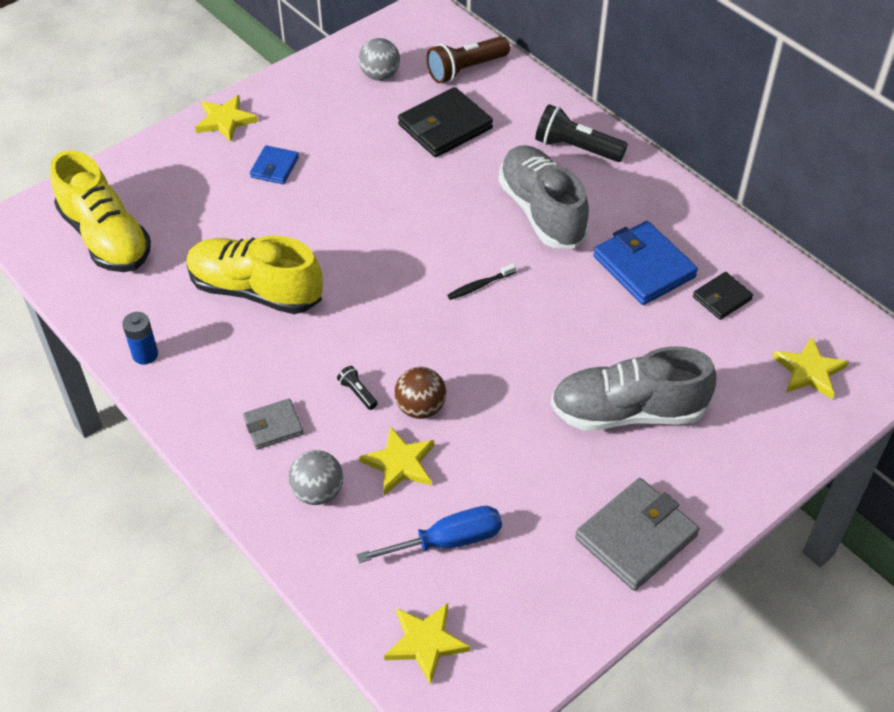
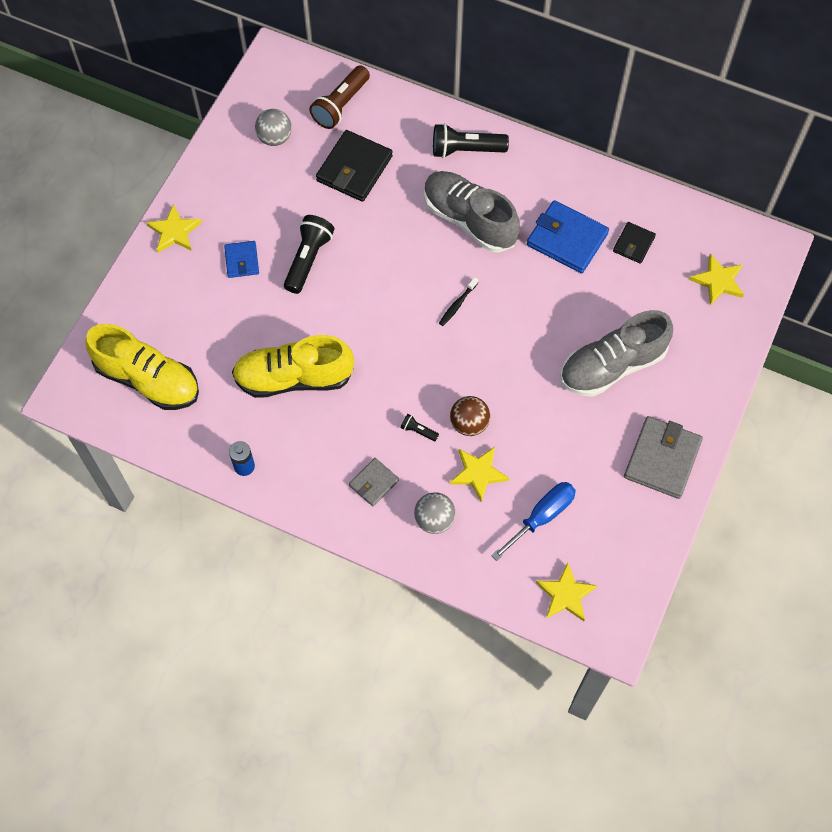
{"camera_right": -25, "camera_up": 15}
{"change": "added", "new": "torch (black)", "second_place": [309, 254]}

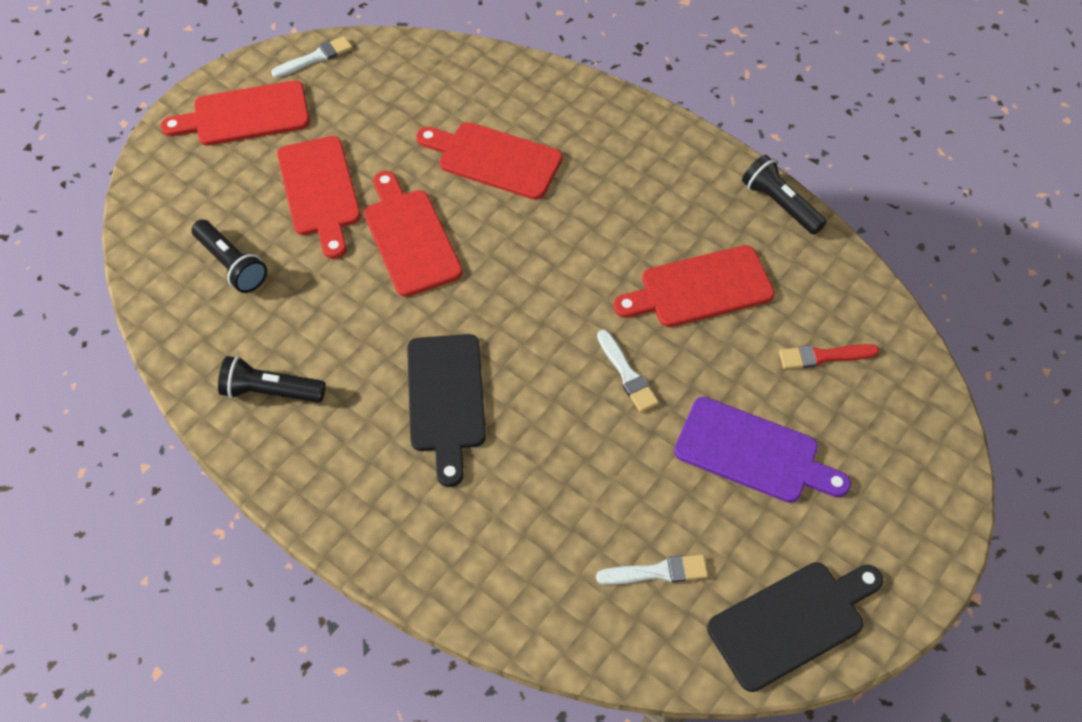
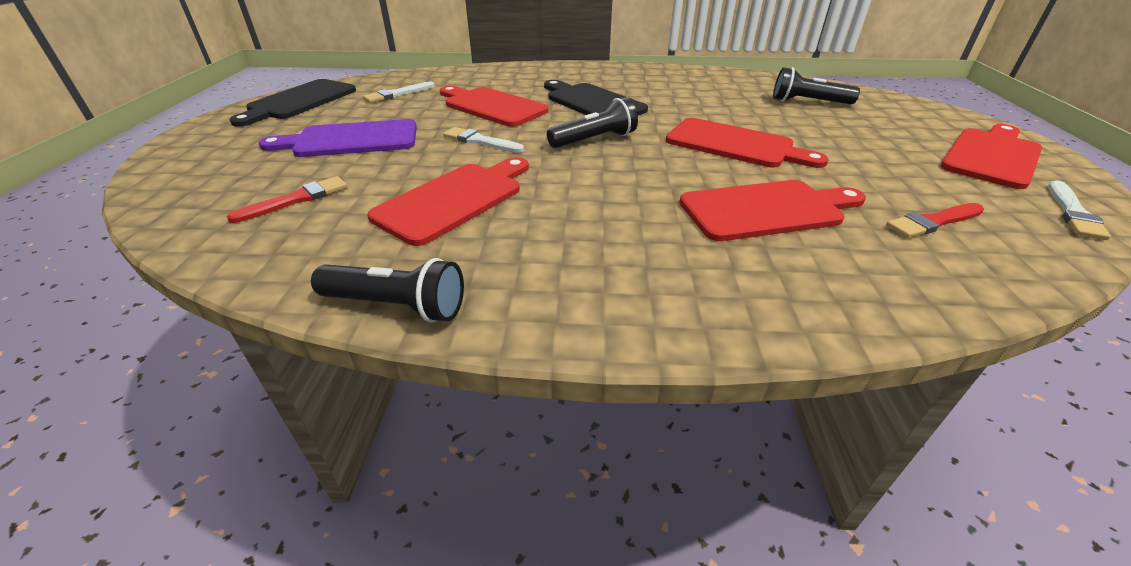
{"camera_right": 145, "camera_up": -20}
{"change": "moved", "old": "bread board (scarlet)", "first_place": [319, 197], "second_place": [494, 106]}
{"change": "moved", "old": "torch (black)", "first_place": [272, 379], "second_place": [592, 122]}
{"change": "added", "new": "paint brush (scarlet)", "second_place": [935, 220]}

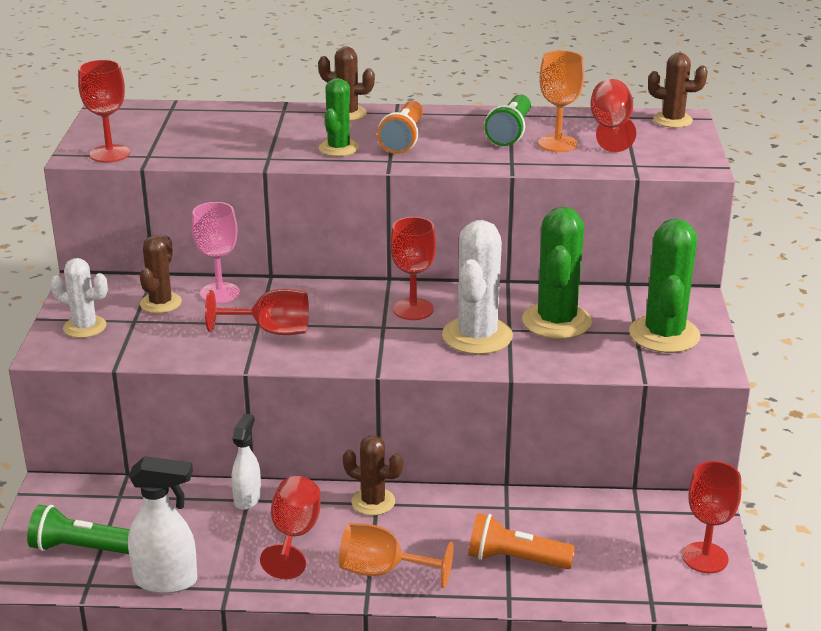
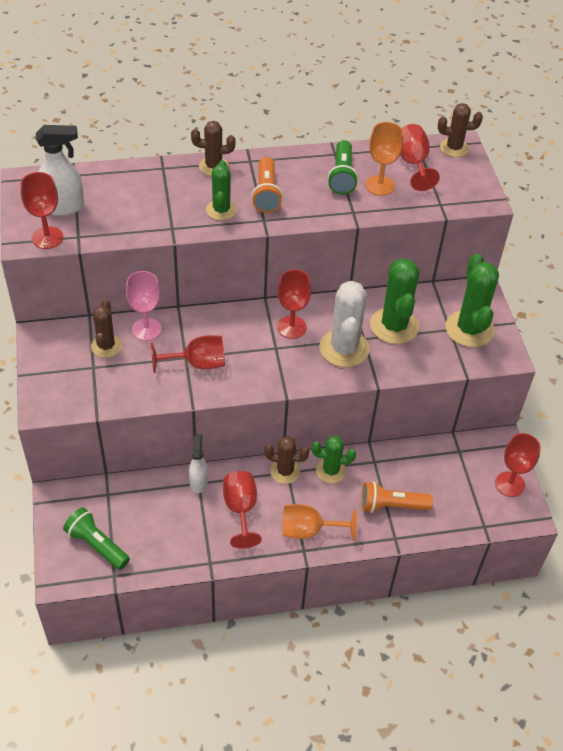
{"camera_right": -15, "camera_up": 20}
{"change": "moved", "old": "spray cleaner (pure white)", "first_place": [162, 525], "second_place": [60, 170]}
{"change": "turned", "old": "torch (green)", "first_place": [78, 529], "second_place": [96, 539], "degrees": 45}
{"change": "added", "new": "cactus (green)", "second_place": [334, 459]}
{"change": "removed", "old": "cactus (pure white)", "first_place": [79, 298]}

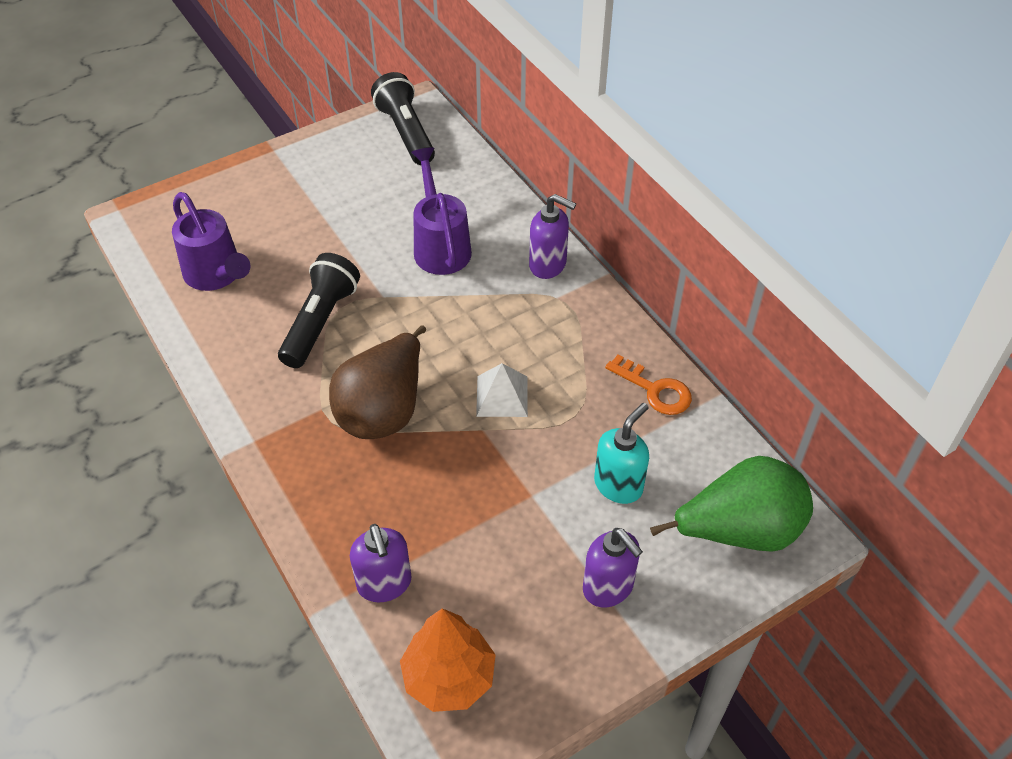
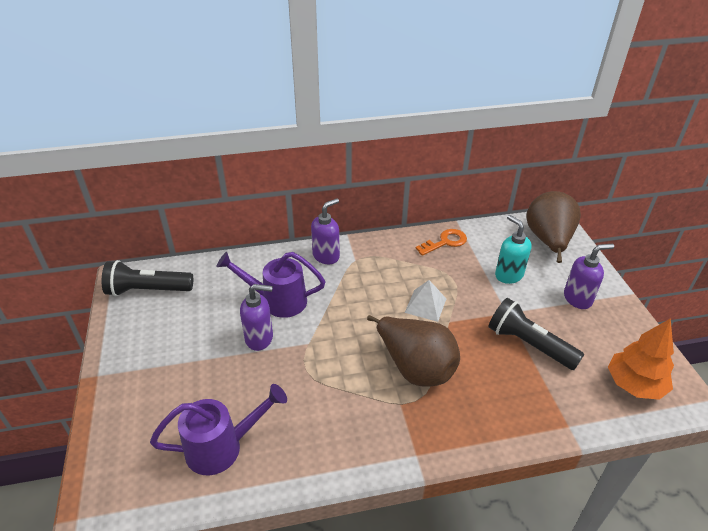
{"camera_right": -70, "camera_up": -10}
{"change": "moved", "old": "soap dispenser (violet)", "first_place": [381, 563], "second_place": [256, 317]}
{"change": "moved", "old": "torch (black)", "first_place": [319, 310], "second_place": [536, 334]}
{"change": "recoloured", "old": "pear (green)", "new": "pear (russet)", "first_place": [731, 504], "second_place": [553, 227]}

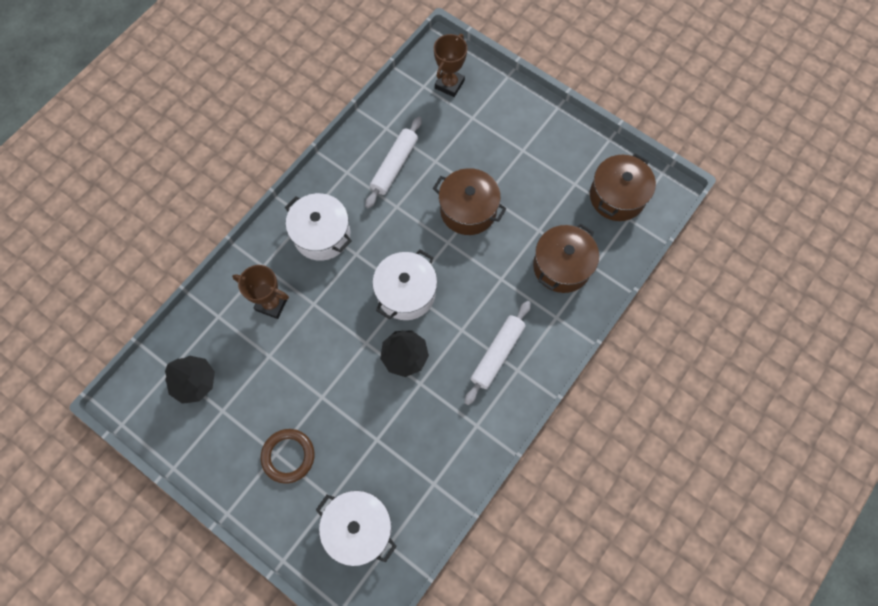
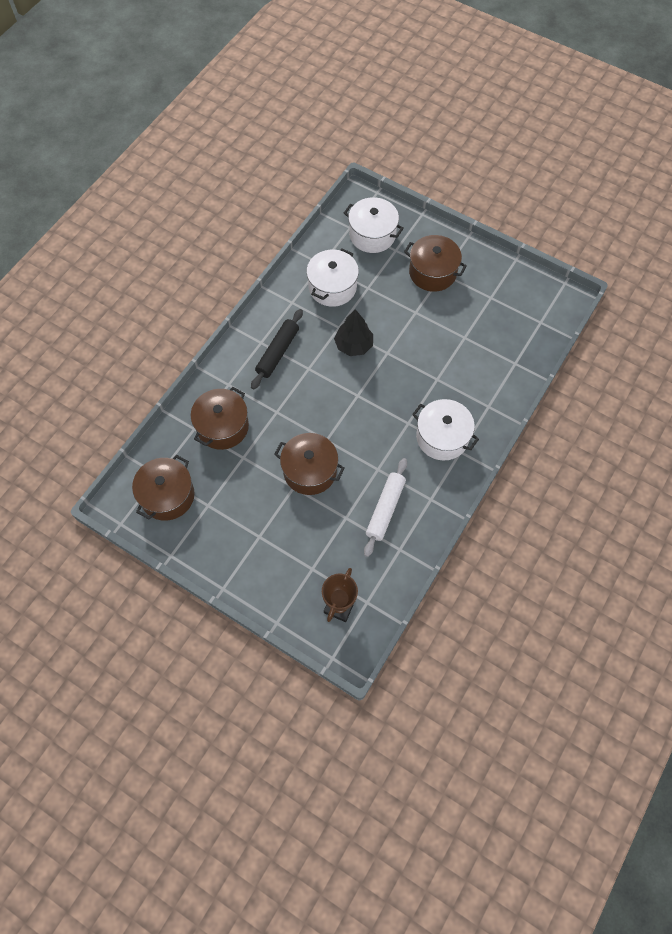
{"camera_right": 175, "camera_up": -5}
{"change": "recoloured", "old": "rolling pin (pure white)", "new": "rolling pin (black)", "first_place": [497, 353], "second_place": [277, 349]}
{"change": "moved", "old": "cooking pot (pure white)", "first_place": [404, 285], "second_place": [332, 277]}
{"change": "replaced", "old": "torus (russet)", "new": "cooking pot (russet)", "first_place": [288, 456], "second_place": [435, 263]}
{"change": "removed", "old": "toy tree (black)", "first_place": [190, 380]}
{"change": "removed", "old": "prize cup (russet)", "first_place": [260, 292]}

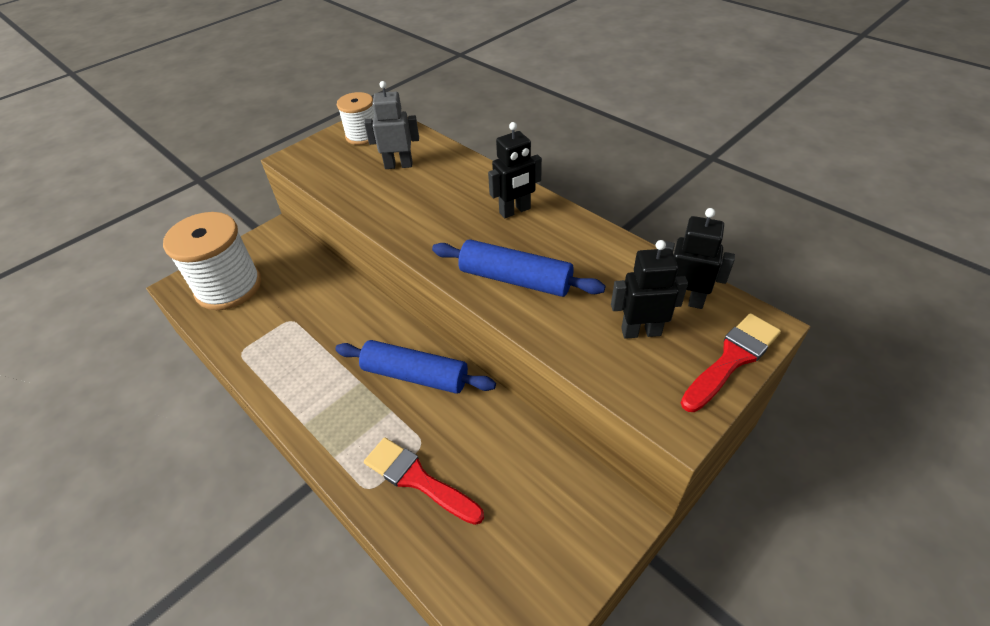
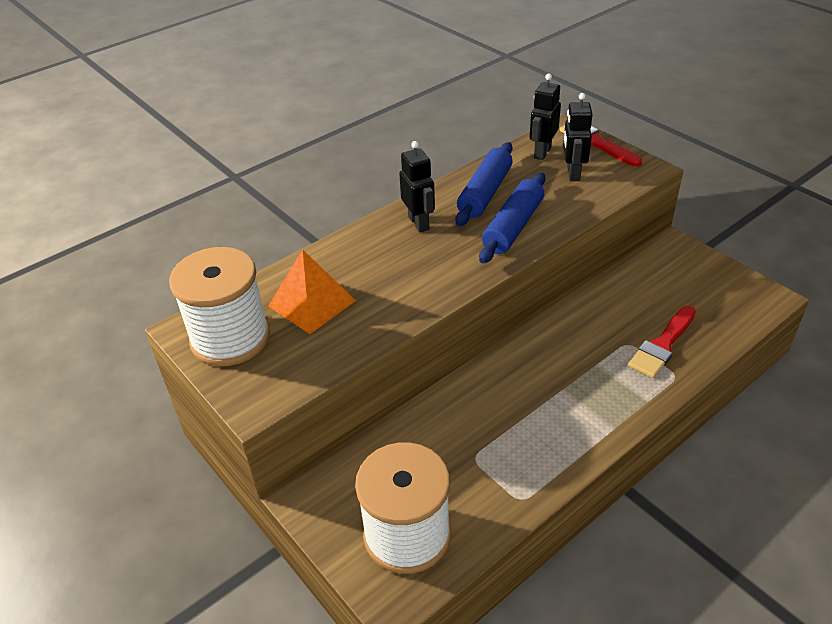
{"camera_right": -85, "camera_up": -5}
{"change": "resized", "old": "spool (pure white)", "first_place": [355, 118], "second_place": [219, 306], "factor": 1.73}
{"change": "replaced", "old": "toy robot (grey)", "new": "solid pyramid (orange)", "first_place": [391, 125], "second_place": [312, 292]}
{"change": "moved", "old": "rolling pin (royal blue)", "first_place": [415, 367], "second_place": [484, 184]}

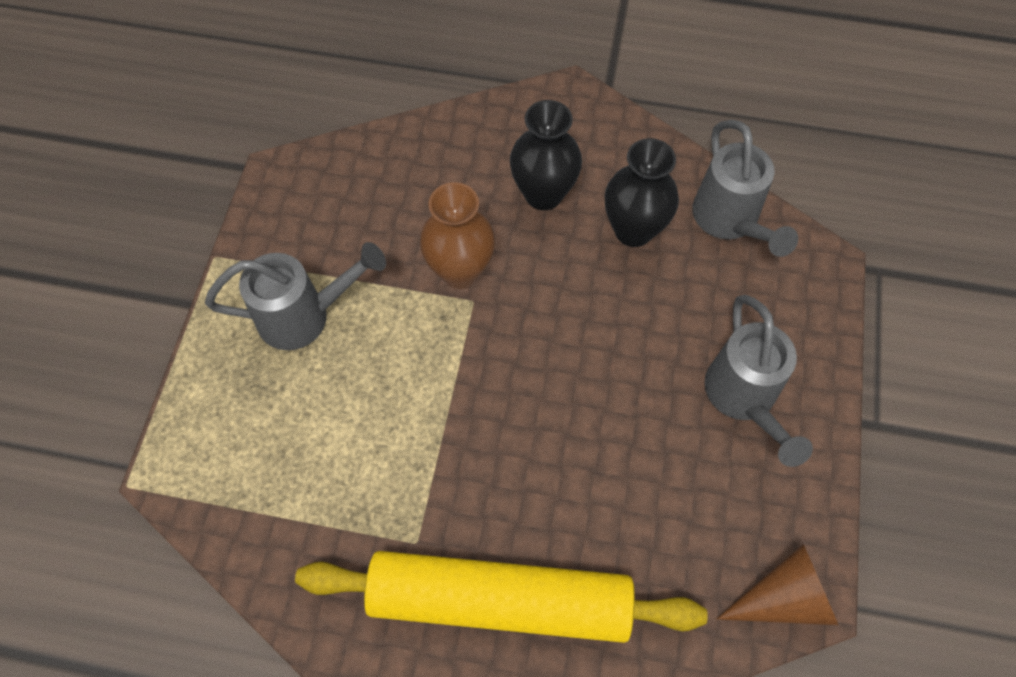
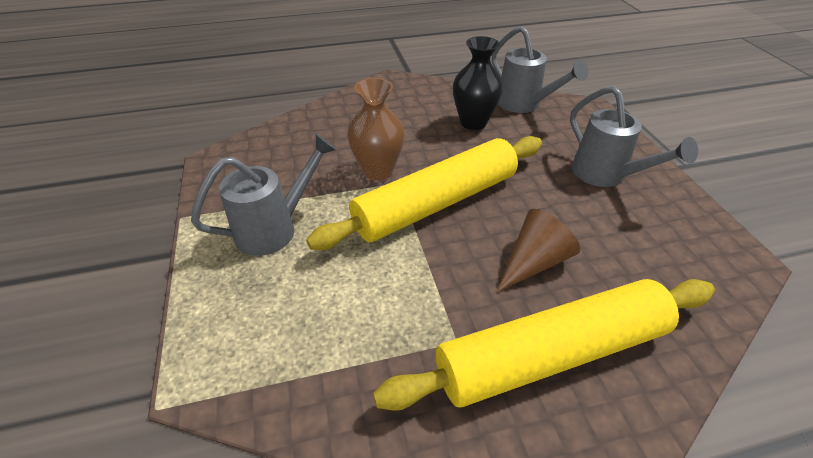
{"camera_right": -25, "camera_up": -20}
{"change": "added", "new": "rolling pin (golden)", "second_place": [424, 193]}
{"change": "moved", "old": "cone shape (russet)", "first_place": [777, 584], "second_place": [538, 250]}
{"change": "removed", "old": "vase (black)", "first_place": [546, 155]}

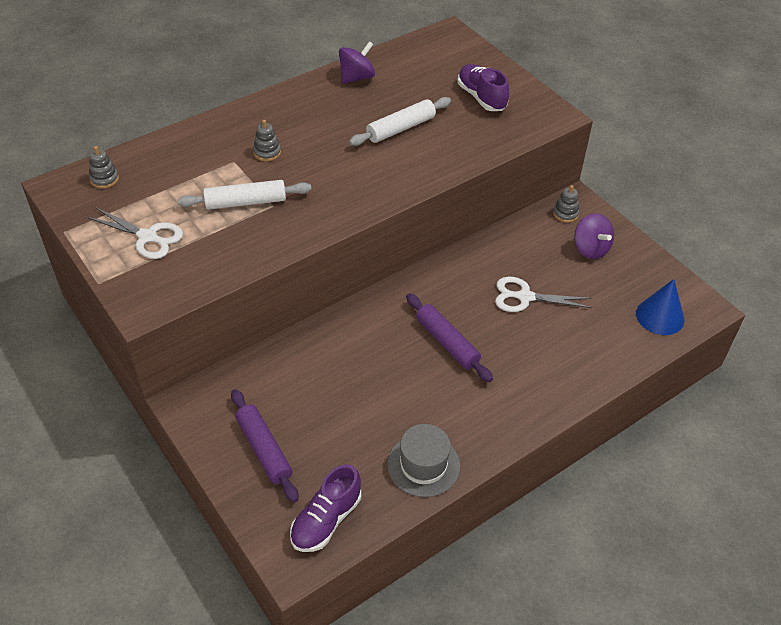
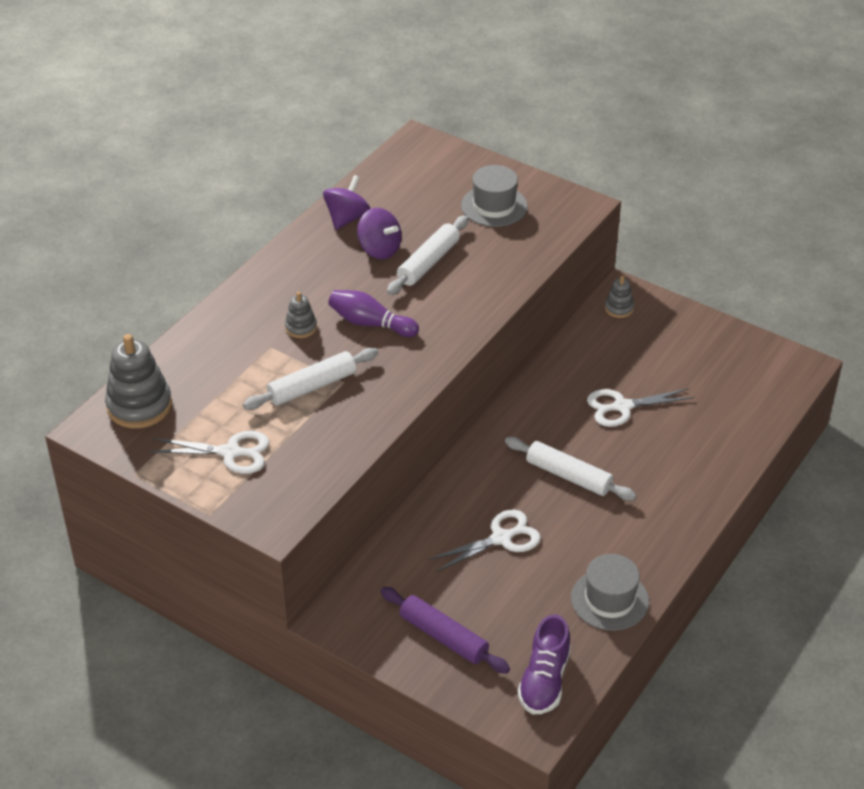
{"camera_right": -20, "camera_up": -5}
{"change": "resized", "old": "stacking toy (grey)", "first_place": [104, 167], "second_place": [138, 381], "factor": 1.95}
{"change": "added", "new": "skittle (violet)", "second_place": [373, 313]}
{"change": "moved", "old": "spinning top (violet)", "first_place": [594, 236], "second_place": [379, 233]}
{"change": "added", "new": "shears (pure white)", "second_place": [484, 541]}
{"change": "replaced", "old": "sneaker (violet)", "new": "top hat (grey)", "first_place": [483, 87], "second_place": [494, 196]}
{"change": "recoloured", "old": "rolling pin (violet)", "new": "rolling pin (pure white)", "first_place": [449, 337], "second_place": [570, 469]}
{"change": "removed", "old": "cone shape (royal blue)", "first_place": [660, 307]}

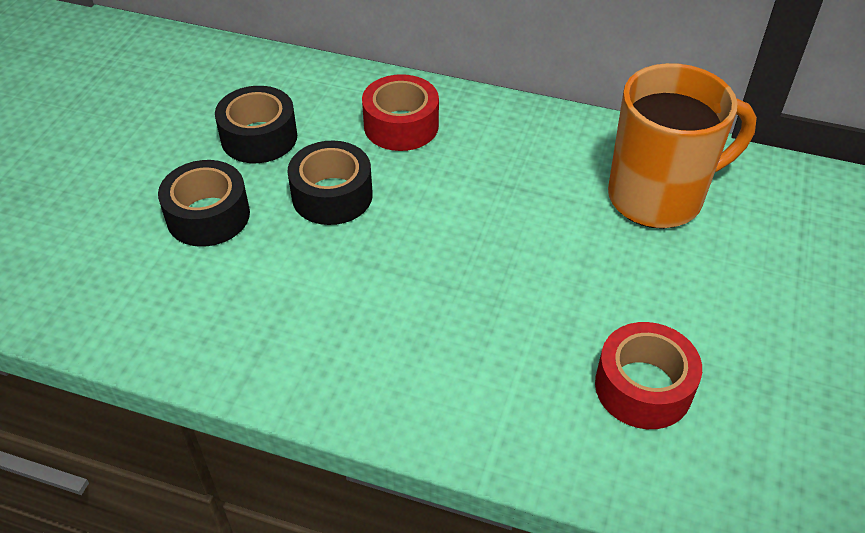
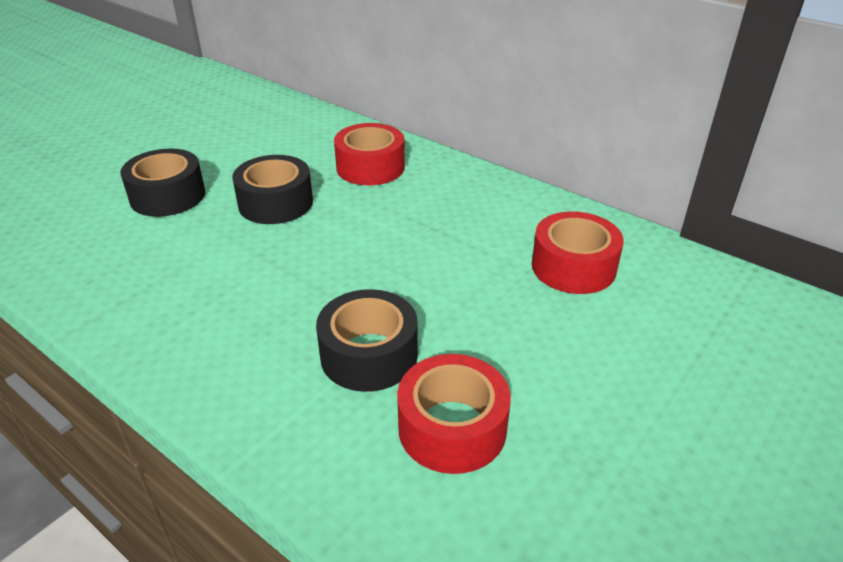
{"camera_right": 20, "camera_up": -10}
{"change": "moved", "old": "roll of tape (black)", "first_place": [256, 124], "second_place": [367, 340]}
{"change": "replaced", "old": "tea mug (orange)", "new": "roll of tape (scarlet)", "first_place": [682, 146], "second_place": [578, 252]}

